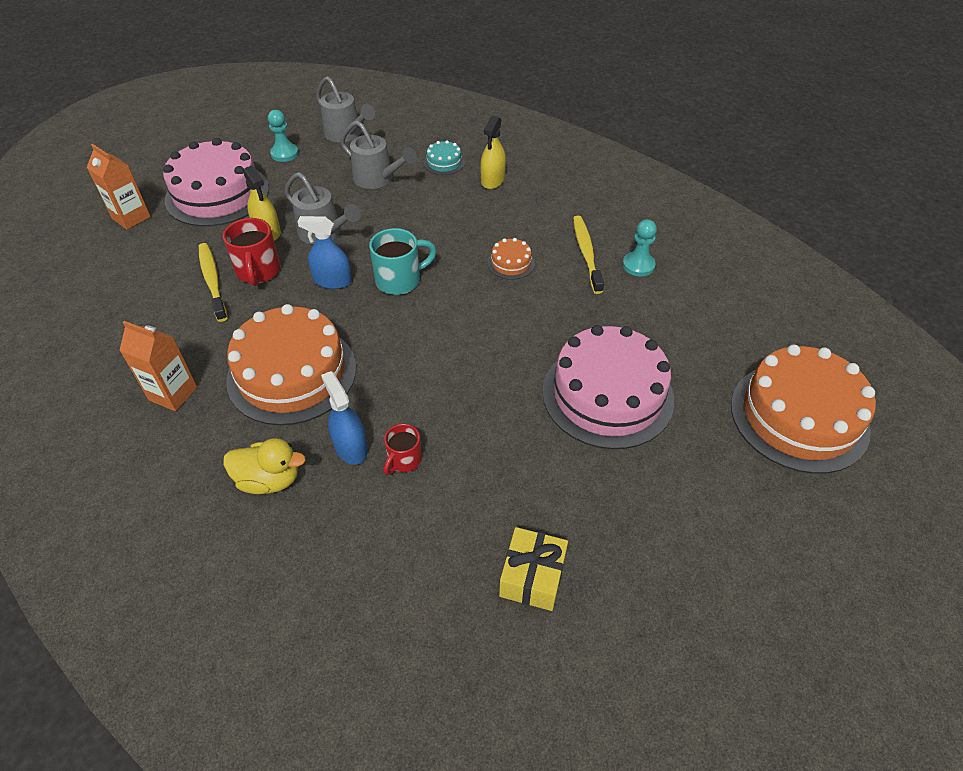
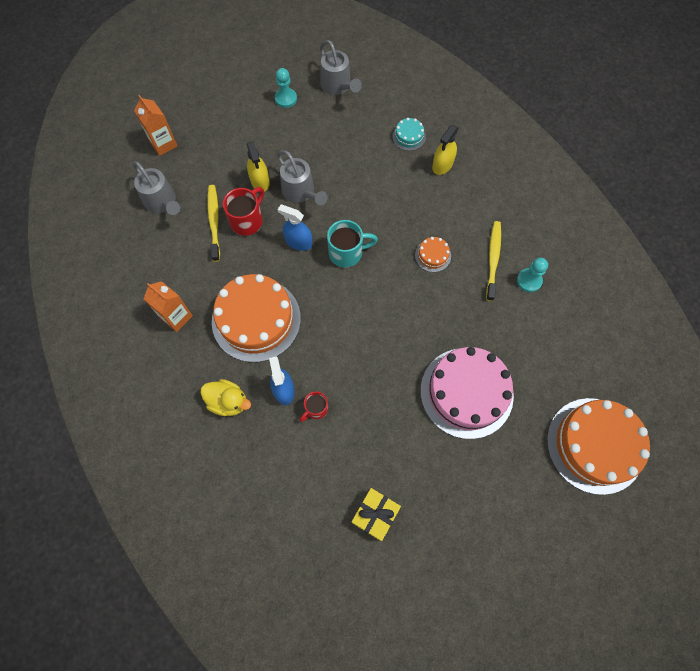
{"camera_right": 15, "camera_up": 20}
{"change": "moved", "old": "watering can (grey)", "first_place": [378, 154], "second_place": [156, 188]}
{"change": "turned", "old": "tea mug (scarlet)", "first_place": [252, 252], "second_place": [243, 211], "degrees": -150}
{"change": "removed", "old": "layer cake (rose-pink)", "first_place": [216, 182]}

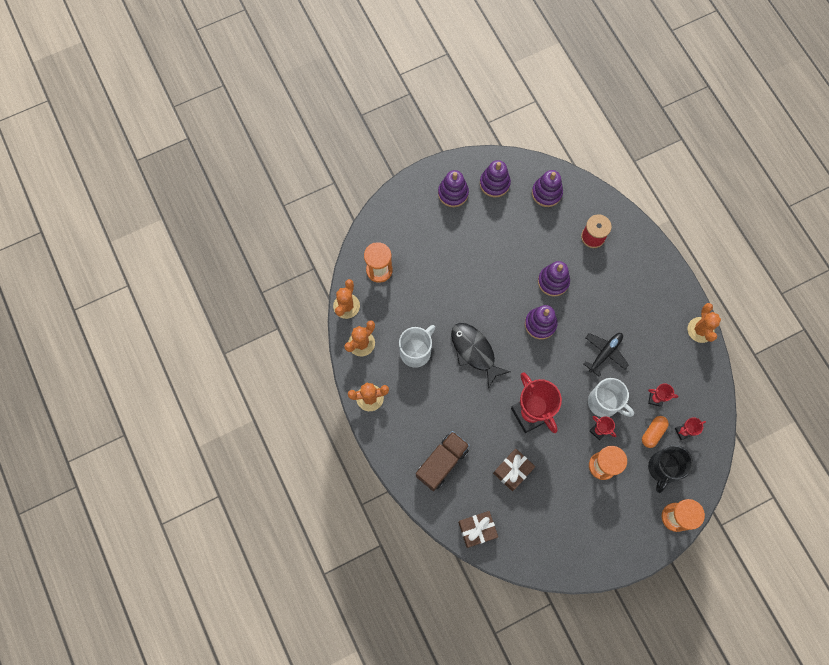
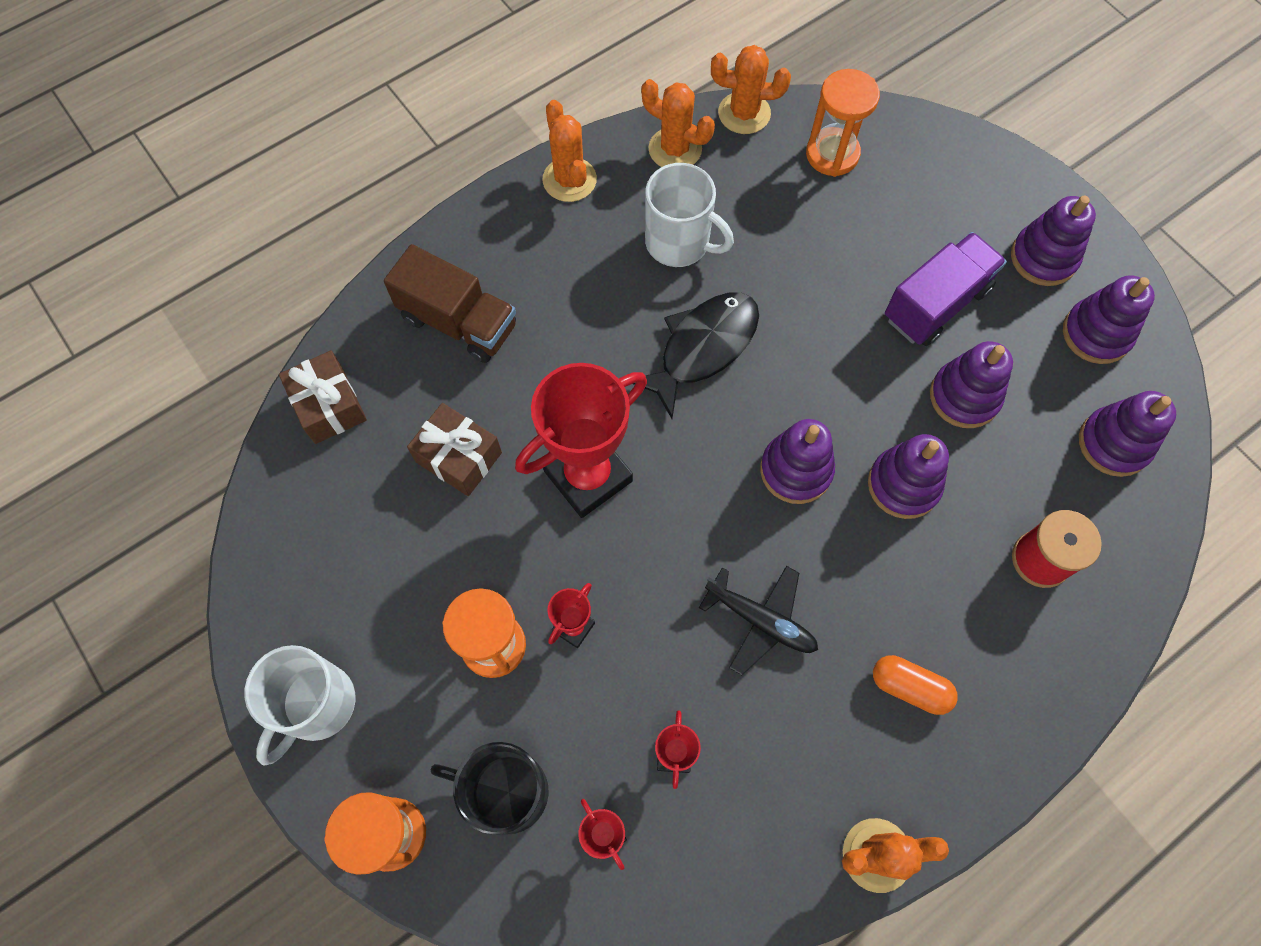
{"camera_right": 80, "camera_up": -5}
{"change": "moved", "old": "tea mug (pure white)", "first_place": [611, 397], "second_place": [299, 705]}
{"change": "moved", "old": "capsule (orange)", "first_place": [655, 432], "second_place": [915, 685]}
{"change": "added", "new": "lorry (violet)", "second_place": [946, 289]}
{"change": "added", "new": "stacking toy (violet)", "second_place": [971, 384]}

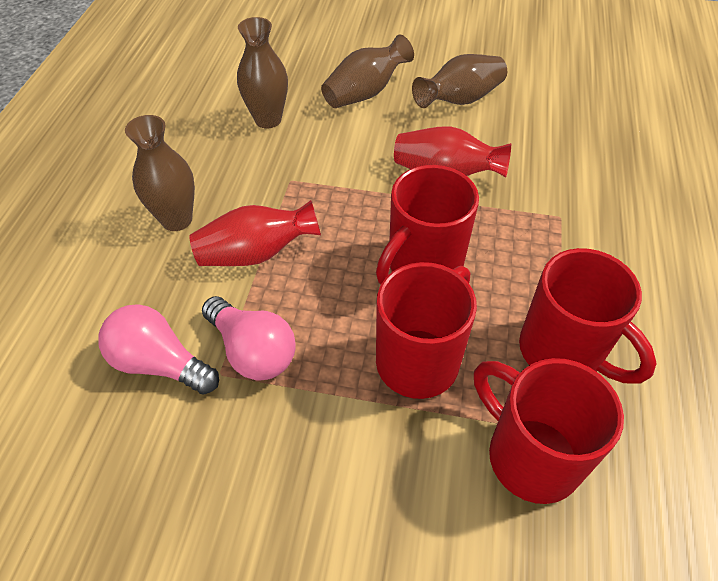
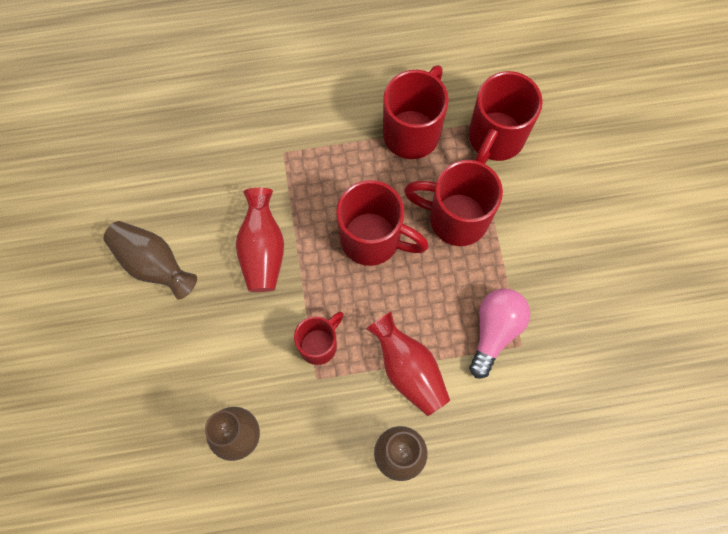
{"camera_right": -110, "camera_up": 20}
{"change": "added", "new": "tea mug (scarlet)", "second_place": [319, 338]}
{"change": "removed", "old": "lightbulb (rose-pink)", "first_place": [158, 349]}
{"change": "removed", "old": "vase (russet)", "first_place": [367, 71]}

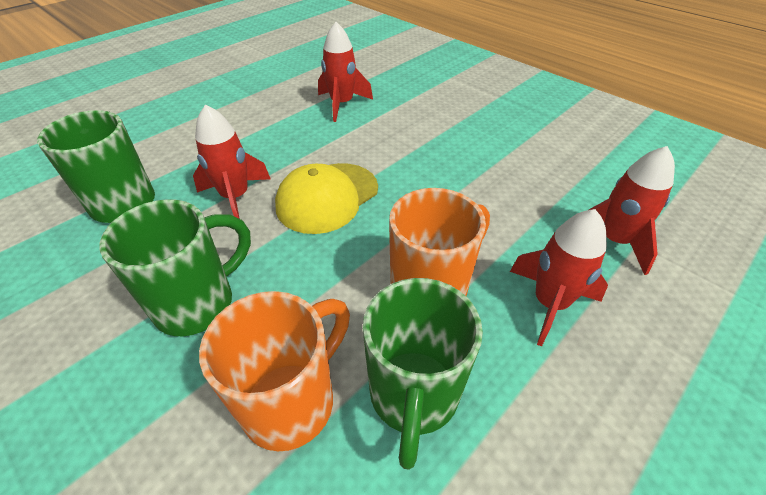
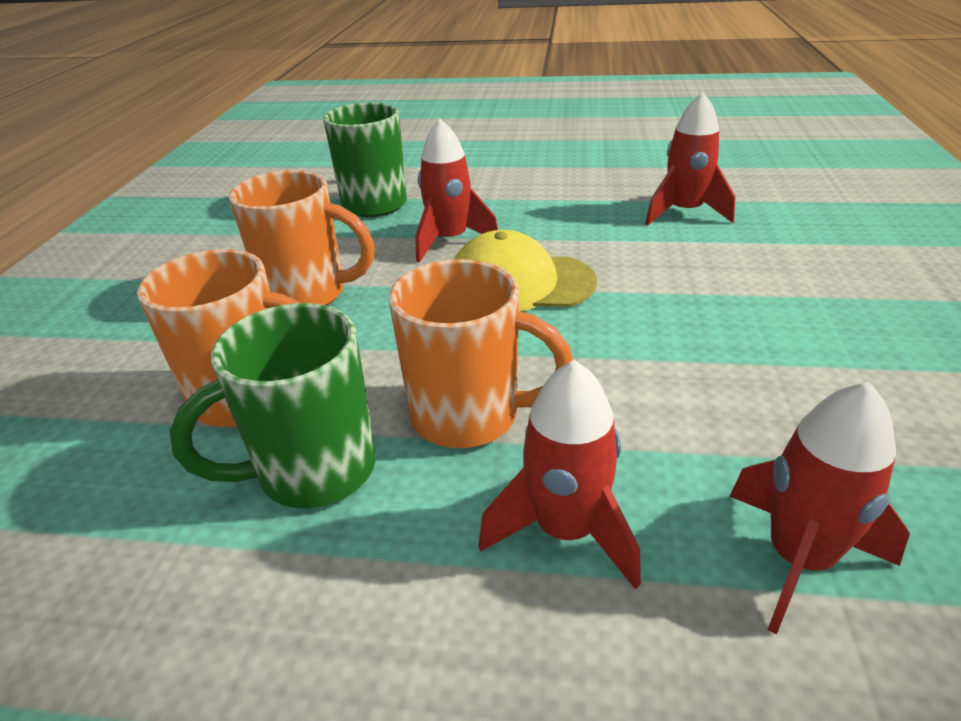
{"camera_right": 55, "camera_up": -10}
{"change": "recoloured", "old": "tea mug (green)", "new": "tea mug (orange)", "first_place": [175, 267], "second_place": [302, 238]}

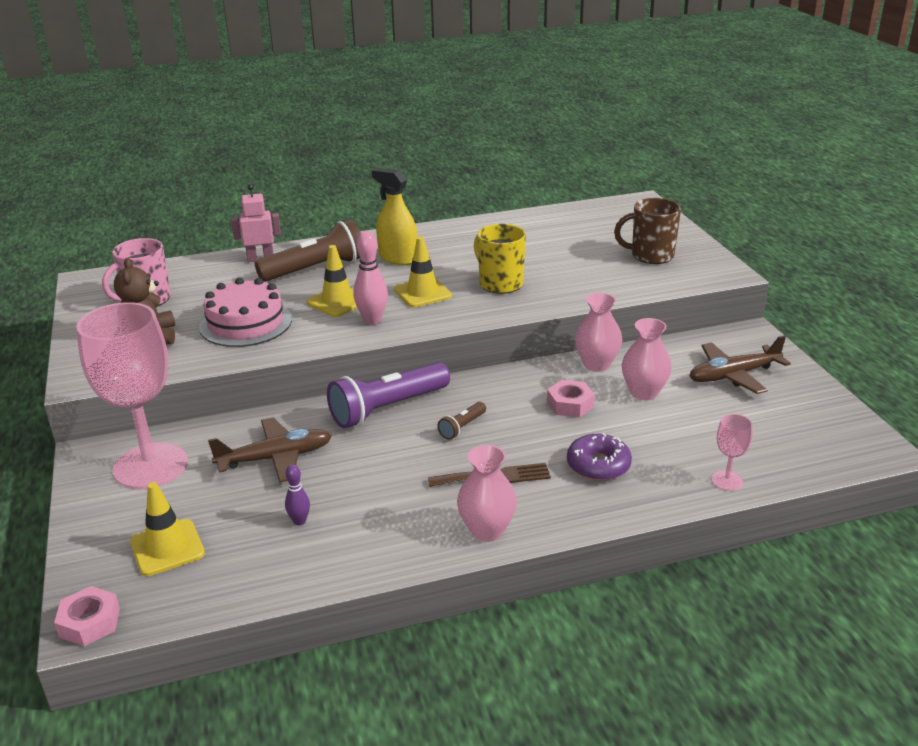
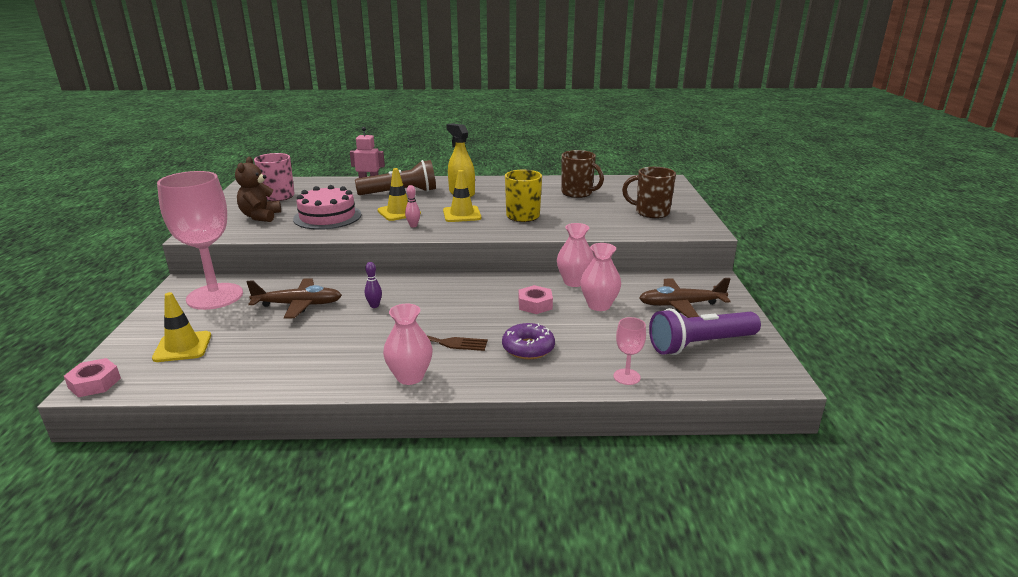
{"camera_right": 15, "camera_up": -5}
{"change": "moved", "old": "skittle (violet)", "first_place": [297, 495], "second_place": [373, 285]}
{"change": "resized", "old": "skittle (rose-pink)", "first_place": [371, 278], "second_place": [412, 206], "factor": 0.58}
{"change": "added", "new": "tea mug (russet)", "second_place": [582, 174]}
{"change": "moved", "old": "torch (violet)", "first_place": [388, 395], "second_place": [705, 331]}
{"change": "removed", "old": "torch (russet)", "first_place": [461, 421]}

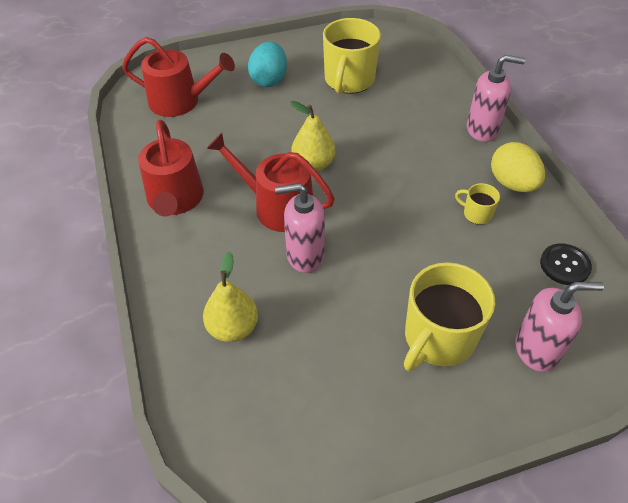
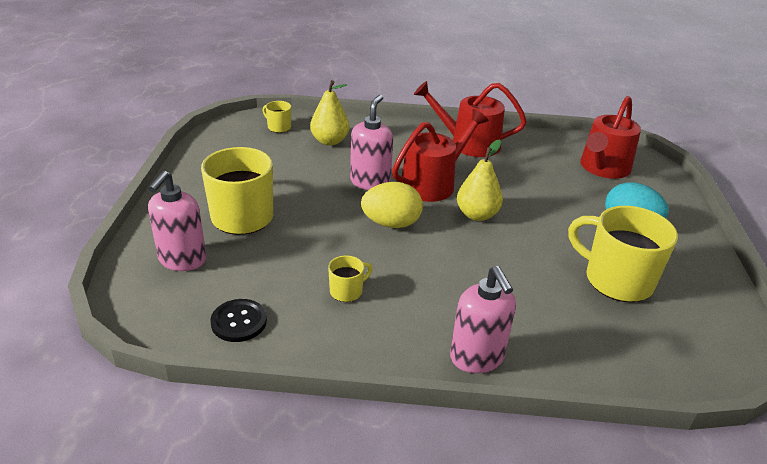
{"camera_right": 110, "camera_up": -15}
{"change": "added", "new": "tea mug (golden)", "second_place": [277, 117]}
{"change": "moved", "old": "egg shape (golden)", "first_place": [518, 167], "second_place": [392, 205]}
{"change": "turned", "old": "soap dispenser (rose-pink)", "first_place": [496, 98], "second_place": [483, 319], "degrees": -45}

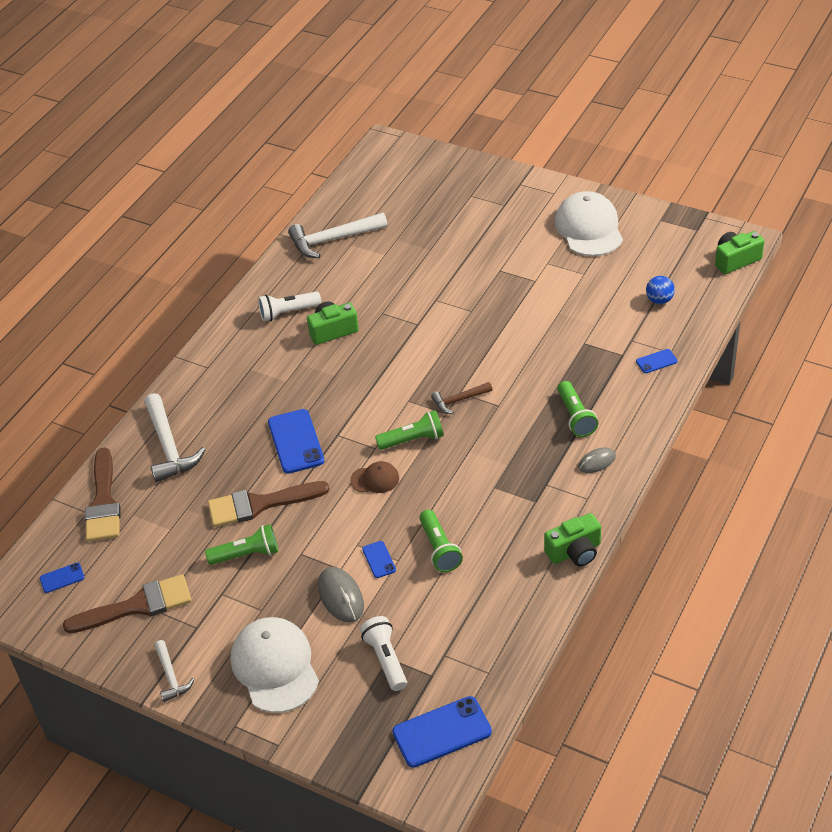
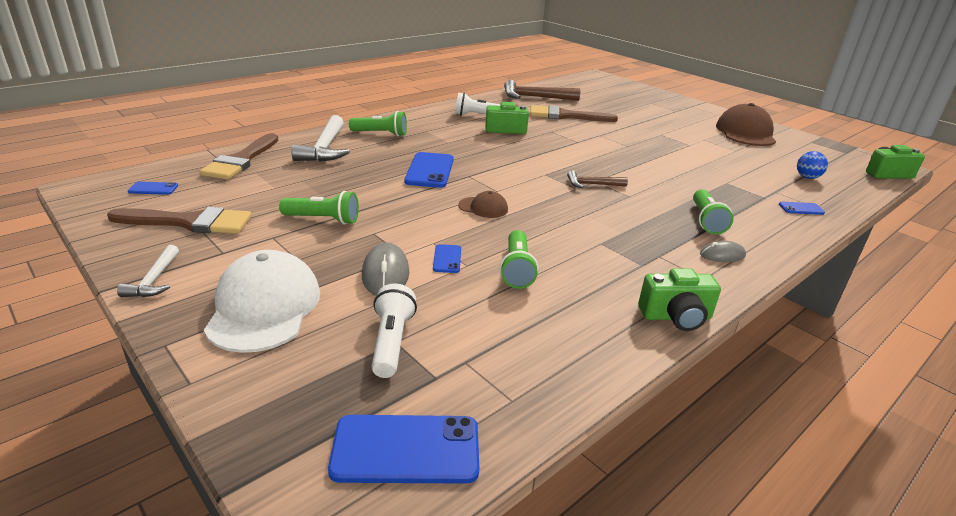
{"camera_right": 15, "camera_up": -15}
{"change": "moved", "old": "torch (green)", "first_place": [409, 430], "second_place": [378, 123]}
{"change": "recoloured", "old": "carpenter's hammer (pure white)", "new": "carpenter's hammer (russet)", "first_place": [337, 235], "second_place": [542, 90]}
{"change": "moved", "old": "paint brush (russet)", "first_place": [268, 504], "second_place": [574, 113]}
{"change": "recoloured", "old": "cap (pure white)", "new": "cap (russet)", "first_place": [589, 223], "second_place": [746, 124]}

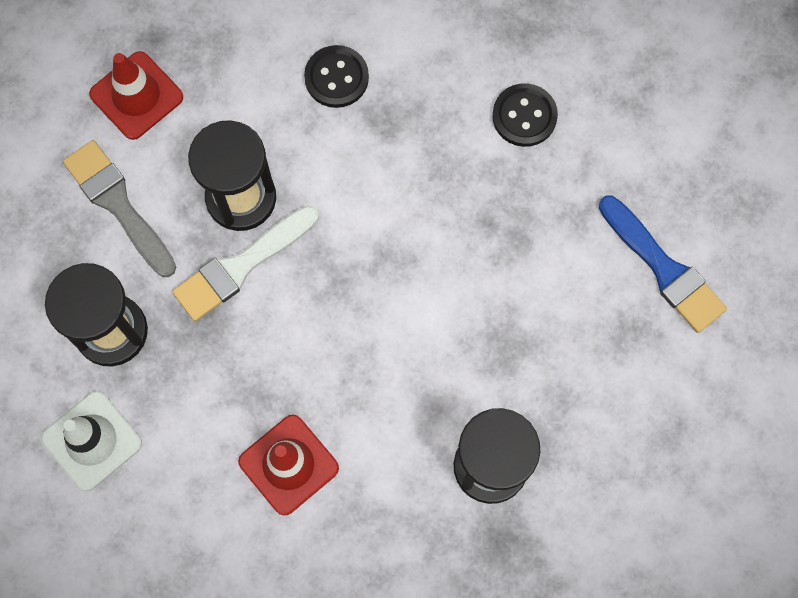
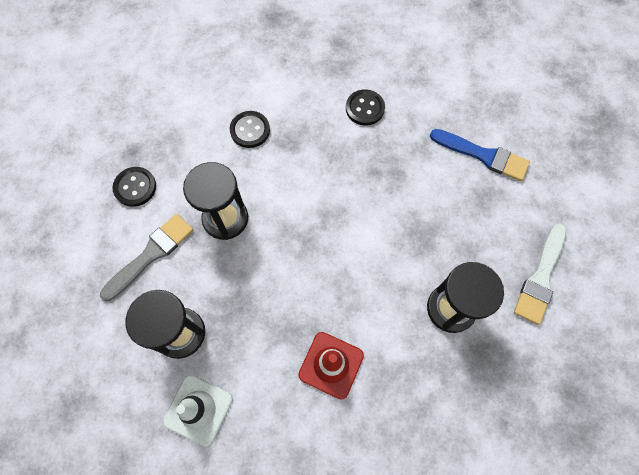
{"camera_right": -25, "camera_up": -5}
{"change": "turned", "old": "paint brush (grey)", "first_place": [119, 208], "second_place": [146, 257], "degrees": 105}
{"change": "replaced", "old": "traffic cone (scarlet)", "new": "button (black)", "first_place": [136, 95], "second_place": [134, 187]}
{"change": "moved", "old": "paint brush (pure white)", "first_place": [245, 263], "second_place": [540, 274]}

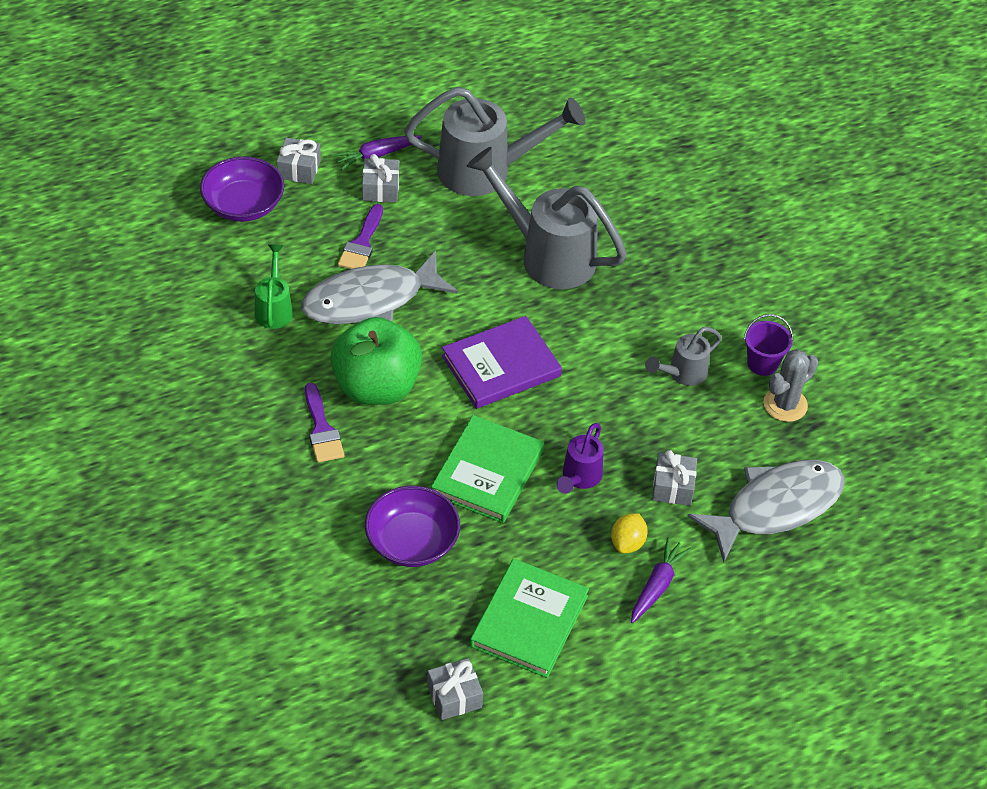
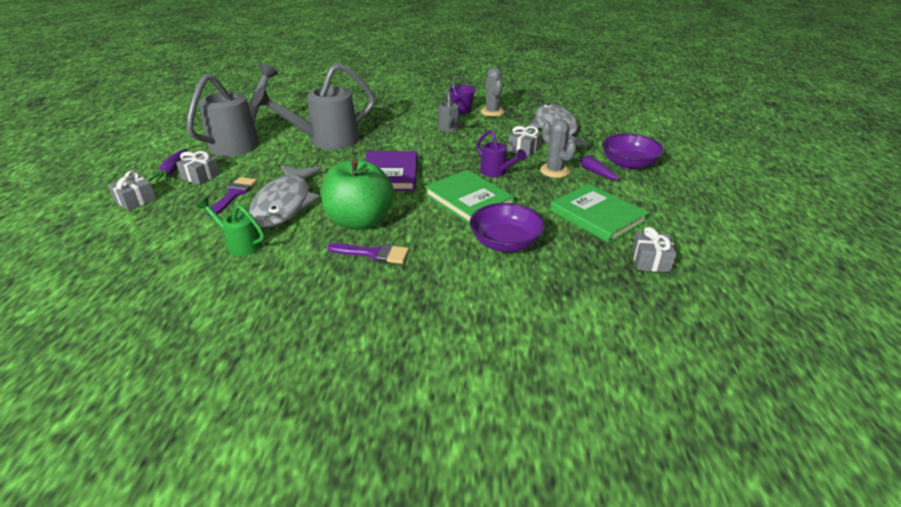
{"camera_right": -60, "camera_up": -15}
{"change": "turned", "old": "paint brush (violet)", "first_place": [360, 236], "second_place": [232, 196], "degrees": -120}
{"change": "replaced", "old": "citrus fruit (golden)", "new": "cactus (grey)", "first_place": [629, 533], "second_place": [558, 148]}
{"change": "moved", "old": "deep dish (violet)", "first_place": [242, 189], "second_place": [633, 151]}

